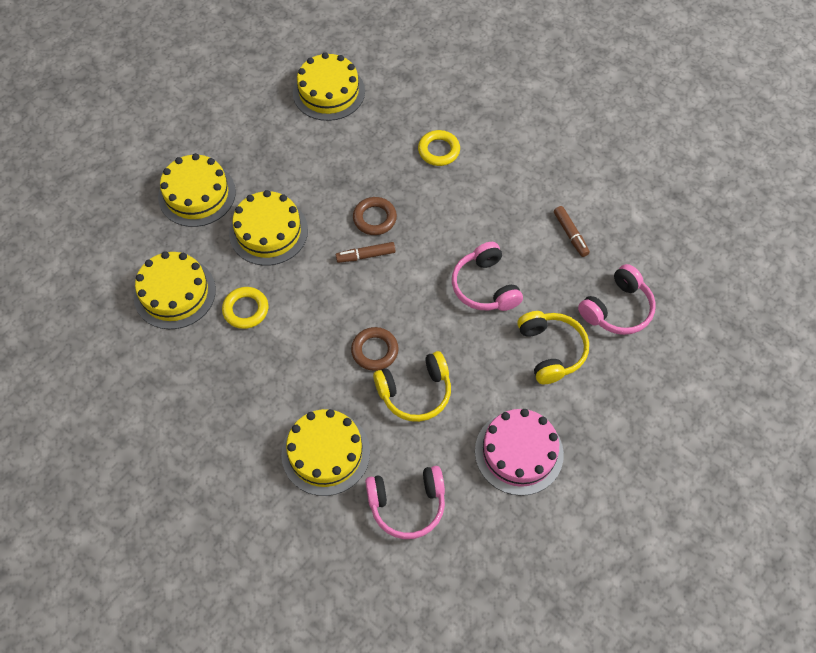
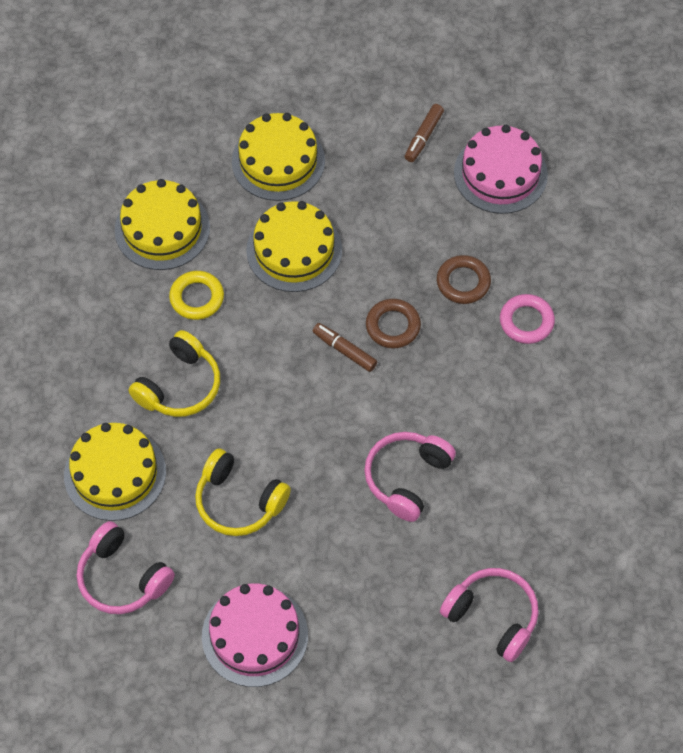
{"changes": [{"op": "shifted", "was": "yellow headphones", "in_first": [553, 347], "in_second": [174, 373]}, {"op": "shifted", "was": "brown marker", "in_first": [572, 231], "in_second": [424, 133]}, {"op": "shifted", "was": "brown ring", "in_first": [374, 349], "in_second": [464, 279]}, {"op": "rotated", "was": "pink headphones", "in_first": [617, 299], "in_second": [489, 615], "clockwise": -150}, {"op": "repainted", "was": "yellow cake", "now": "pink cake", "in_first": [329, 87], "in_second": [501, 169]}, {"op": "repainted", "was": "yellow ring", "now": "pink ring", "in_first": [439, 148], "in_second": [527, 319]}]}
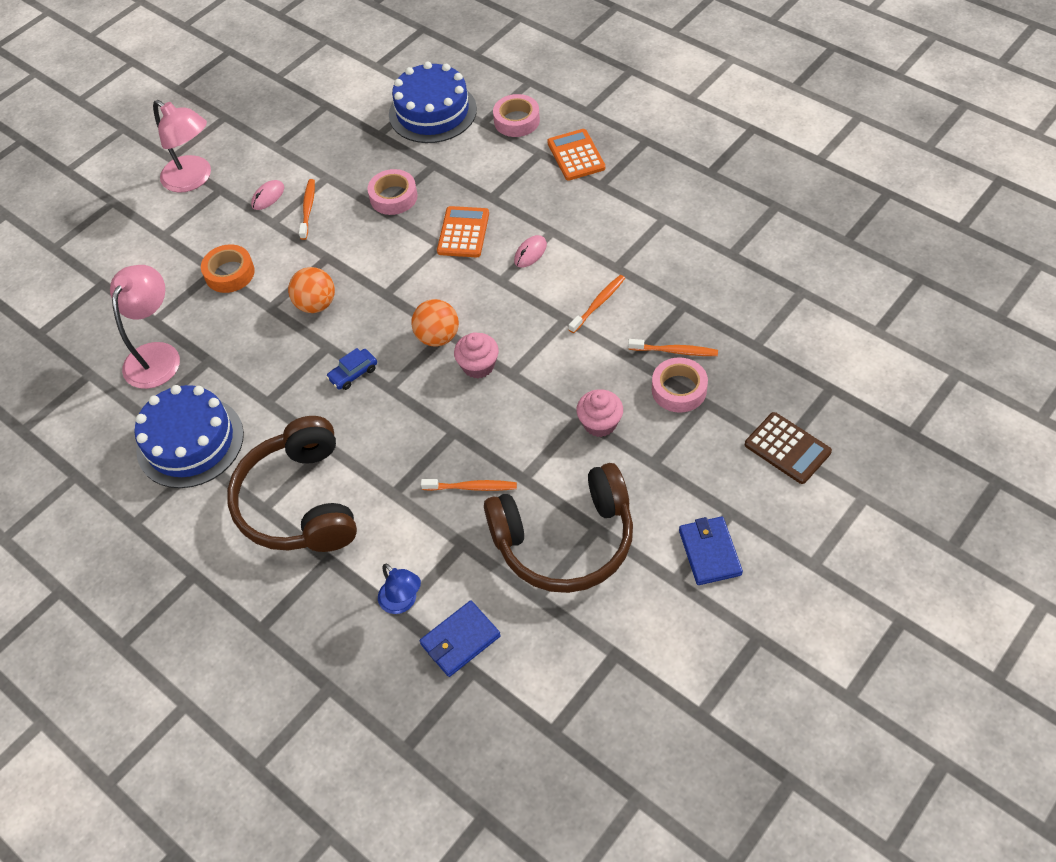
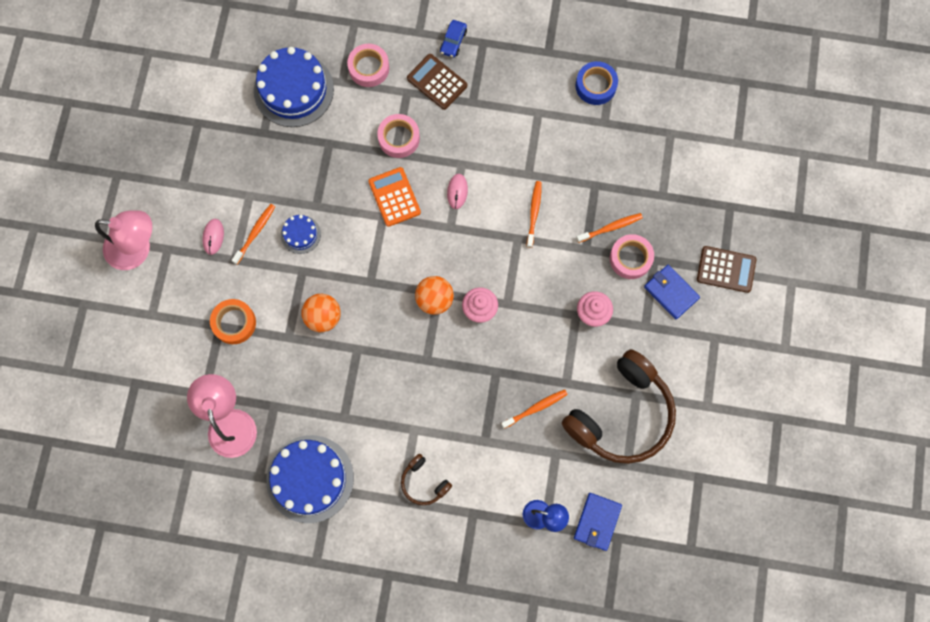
{"changes": [{"op": "rotated", "was": "orange toothbrush", "in_first": [307, 209], "in_second": [253, 234], "clockwise": 60}, {"op": "new", "now": "blue cake", "in_second": [301, 234]}, {"op": "shifted", "was": "pink tape", "in_first": [392, 192], "in_second": [398, 136]}, {"op": "scaled", "was": "brown headphones", "in_first": [292, 484], "in_second": [426, 479], "ratio": 0.45}, {"op": "repainted", "was": "orange calculator", "now": "brown calculator", "in_first": [576, 155], "in_second": [437, 82]}, {"op": "shifted", "was": "blue car", "in_first": [351, 369], "in_second": [453, 39]}, {"op": "new", "now": "blue tape", "in_second": [597, 83]}, {"op": "shifted", "was": "blue wallet", "in_first": [711, 550], "in_second": [672, 292]}]}
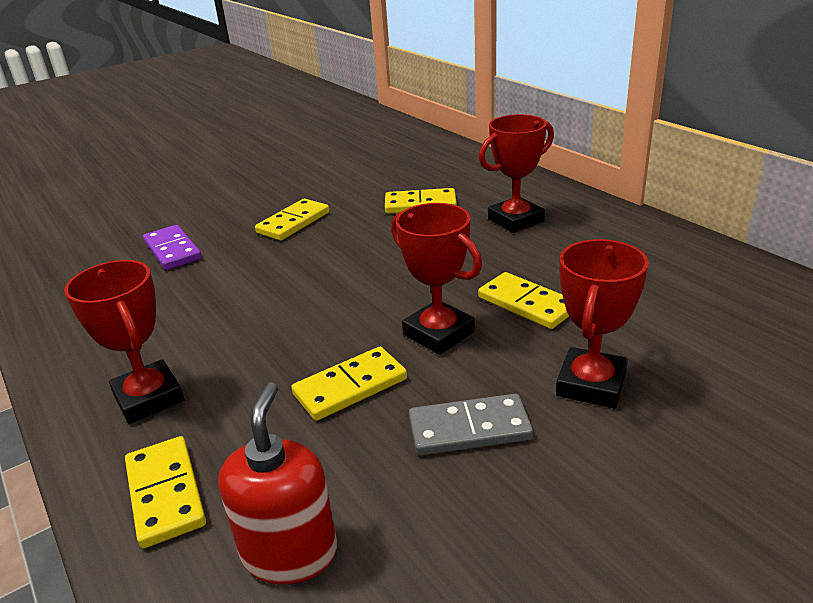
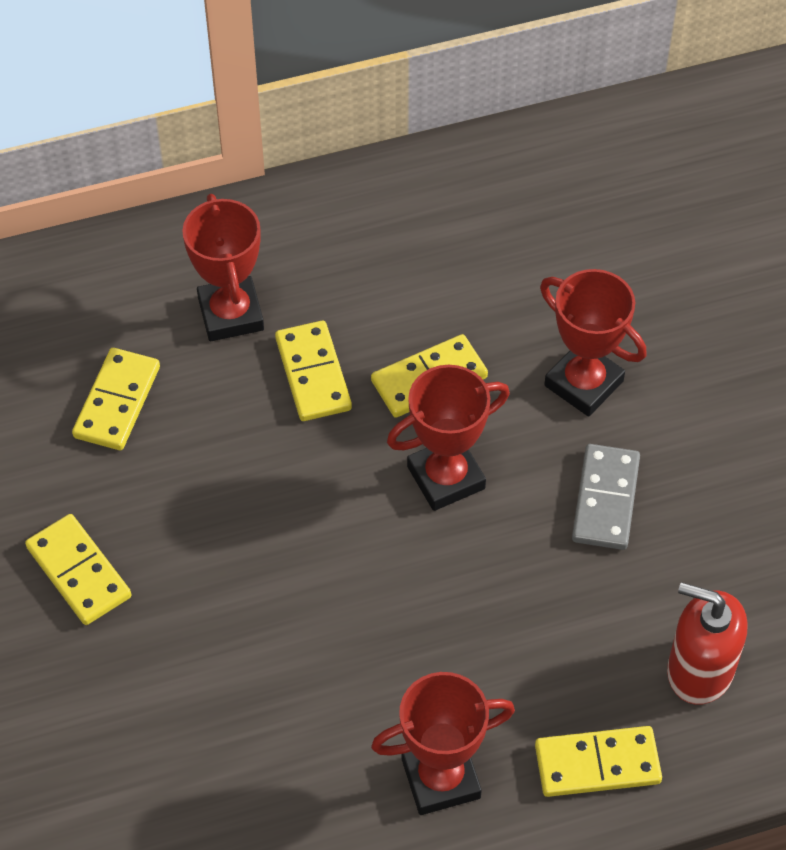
{"changes": [{"op": "shifted", "was": "yellow domino", "in_first": [349, 384], "in_second": [313, 371]}, {"op": "gone", "was": "purple domino", "in_first": [172, 247]}]}
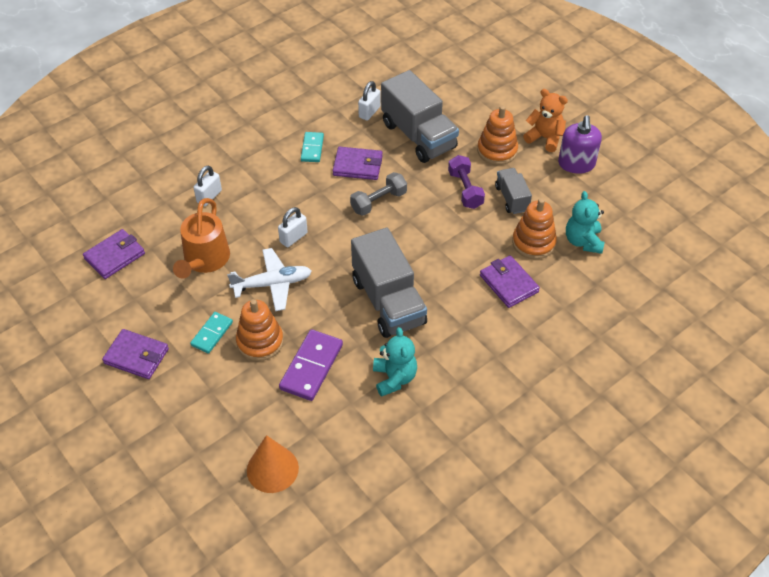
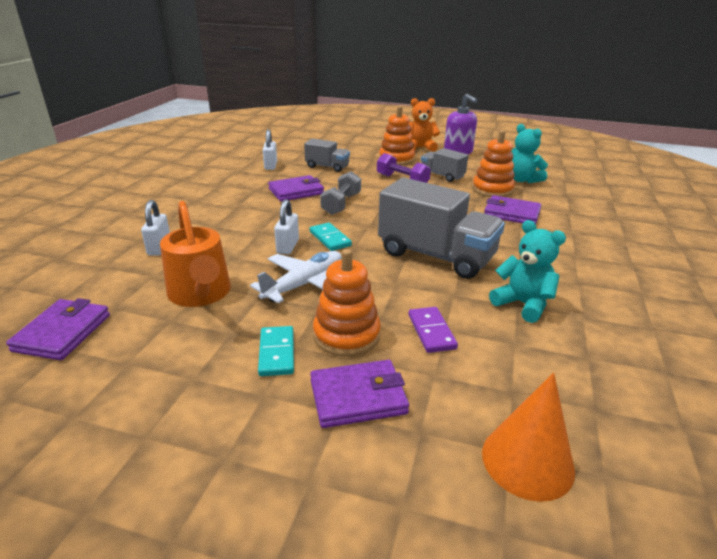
{"changes": [{"op": "scaled", "was": "grey truck", "in_first": [420, 116], "in_second": [327, 155], "ratio": 0.53}, {"op": "shifted", "was": "turquoise domino", "in_first": [312, 147], "in_second": [331, 236]}, {"op": "shifted", "was": "purple wallet", "in_first": [135, 354], "in_second": [359, 394]}, {"op": "scaled", "was": "purple domino", "in_first": [311, 365], "in_second": [433, 330], "ratio": 0.61}]}
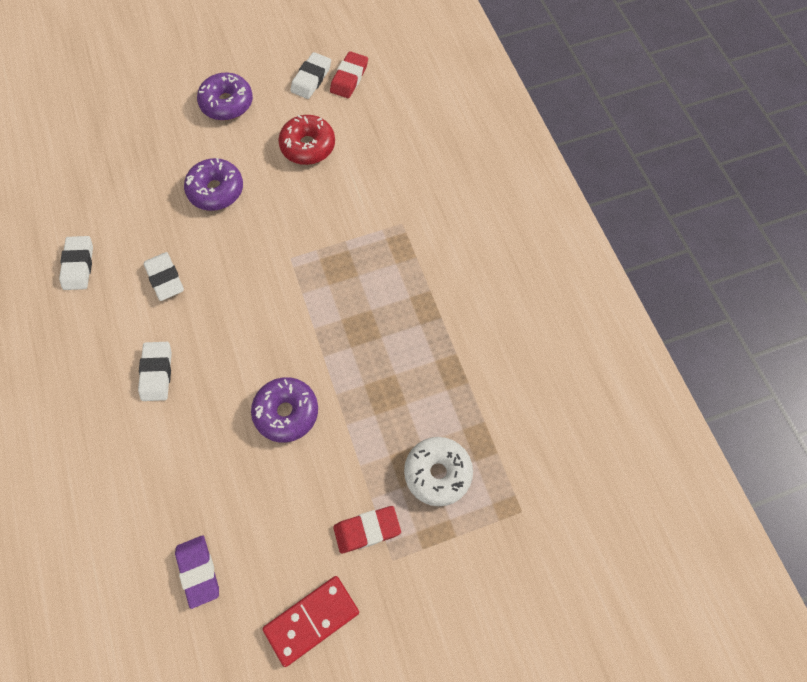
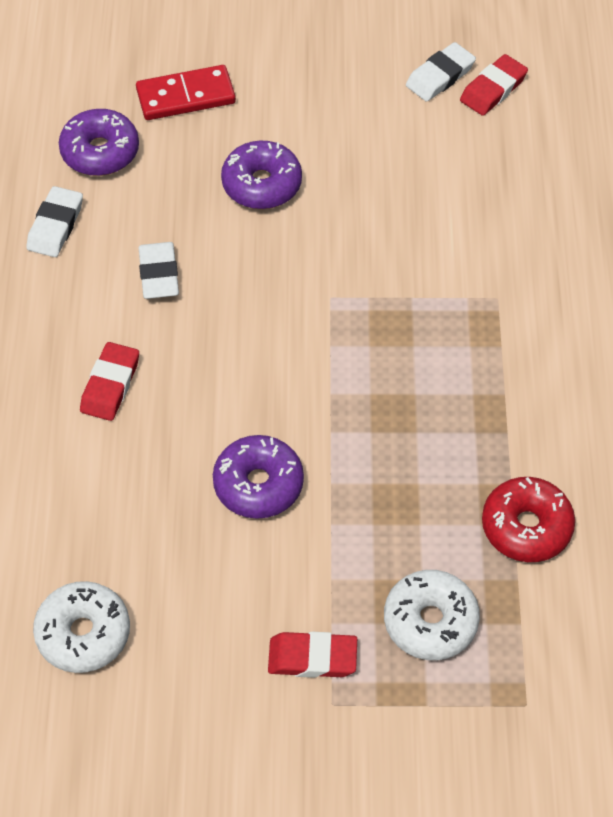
{"changes": [{"op": "swapped", "was": "purple eraser", "now": "white donut", "in_first": [197, 572], "in_second": [81, 627]}, {"op": "shifted", "was": "purple donut", "in_first": [225, 96], "in_second": [99, 142]}, {"op": "repainted", "was": "white eraser", "now": "red eraser", "in_first": [155, 371], "in_second": [109, 381]}, {"op": "shifted", "was": "red domino", "in_first": [311, 621], "in_second": [186, 92]}, {"op": "shifted", "was": "red donut", "in_first": [306, 140], "in_second": [528, 519]}]}
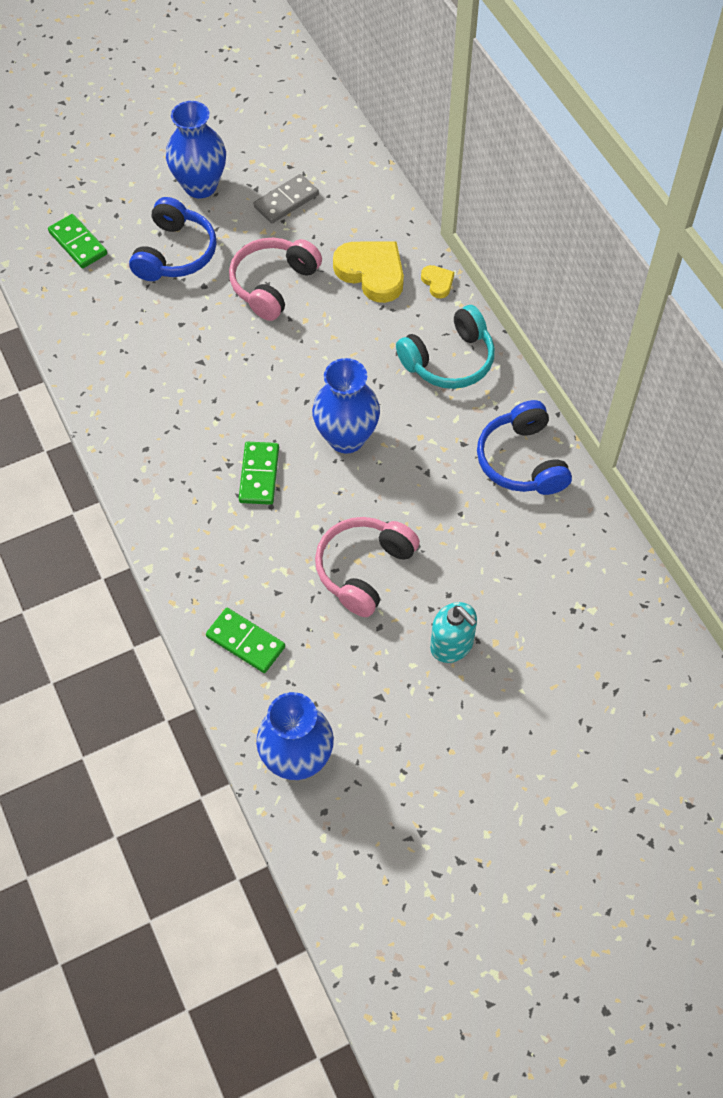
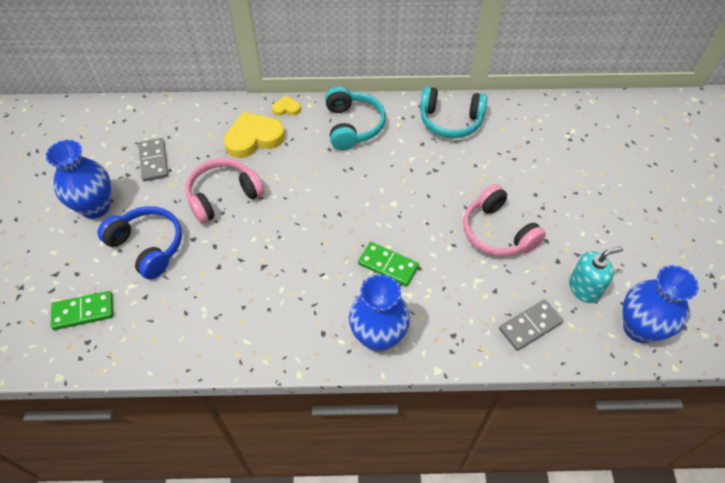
{"changes": [{"op": "rotated", "was": "pink headphones", "in_first": [275, 279], "in_second": [224, 191], "clockwise": 90}, {"op": "shifted", "was": "blue vase", "in_first": [346, 405], "in_second": [379, 313]}, {"op": "repainted", "was": "blue headphones", "now": "turquoise headphones", "in_first": [524, 447], "in_second": [454, 112]}, {"op": "repainted", "was": "green domino", "now": "grey domino", "in_first": [245, 640], "in_second": [531, 325]}, {"op": "shifted", "was": "turquoise soap dispenser", "in_first": [453, 632], "in_second": [596, 274]}]}
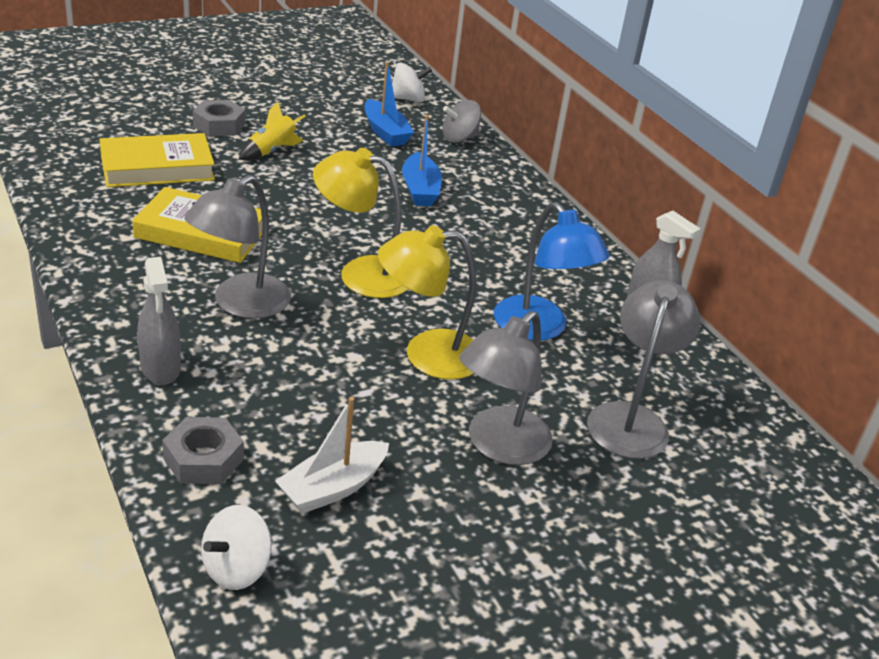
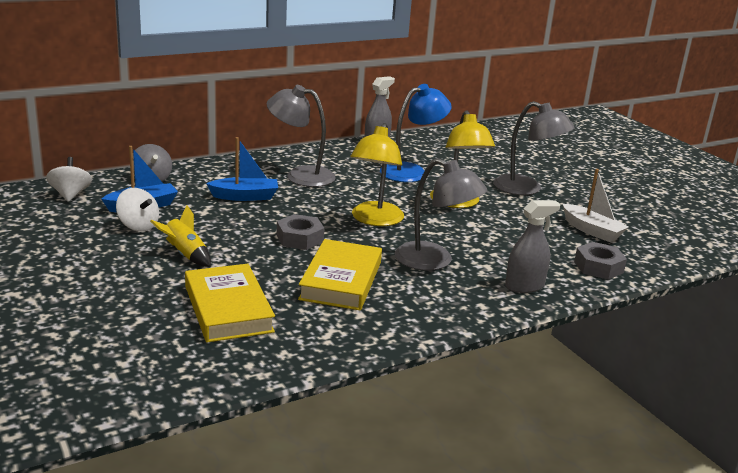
{"changes": [{"op": "shifted", "was": "white spinning top", "in_first": [236, 547], "in_second": [137, 210]}, {"op": "shifted", "was": "grey lamp", "in_first": [644, 369], "in_second": [301, 136]}, {"op": "shifted", "was": "grey nut", "in_first": [219, 118], "in_second": [300, 232]}]}
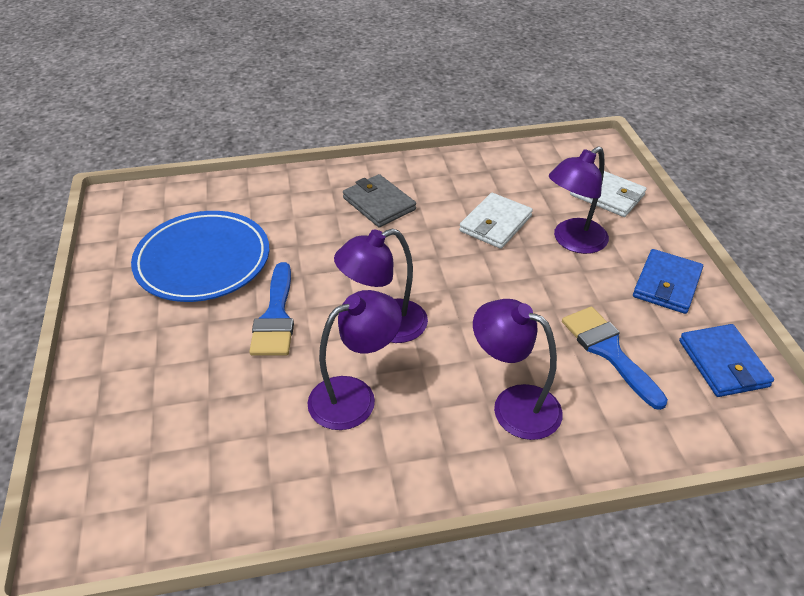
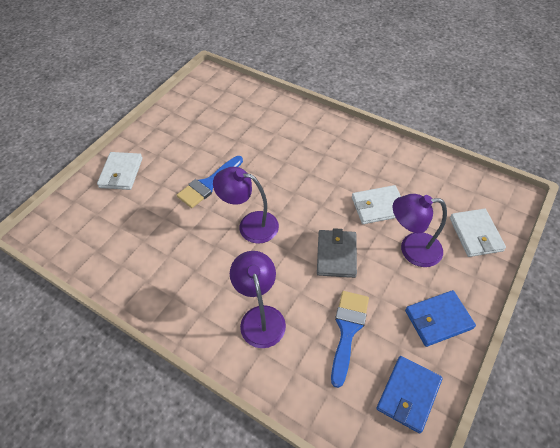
{"changes": [{"op": "new", "now": "white wallet", "in_second": [120, 171]}, {"op": "shifted", "was": "grey wallet", "in_first": [379, 200], "in_second": [337, 253]}, {"op": "gone", "was": "blue plate", "in_first": [200, 256]}, {"op": "gone", "was": "purple lamp", "in_first": [354, 360]}]}
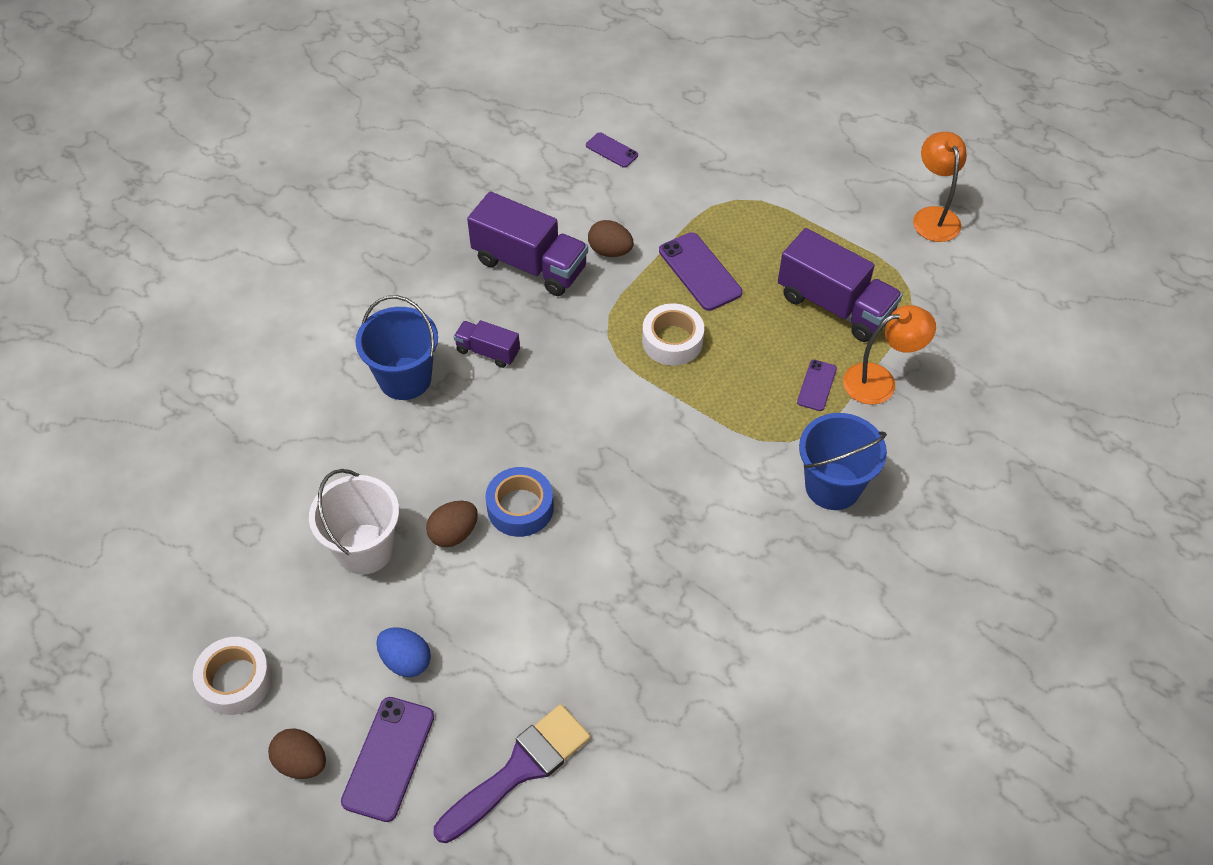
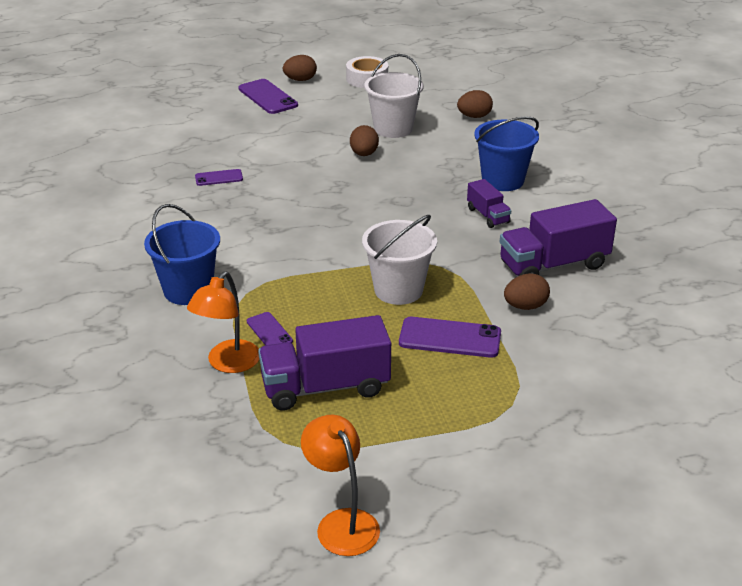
{"changes": [{"op": "shifted", "was": "purple phone", "in_first": [612, 150], "in_second": [219, 177]}, {"op": "rotated", "was": "orange lamp", "in_first": [940, 187], "in_second": [340, 485], "clockwise": -150}, {"op": "swapped", "was": "white tape", "now": "white bucket", "in_first": [673, 334], "in_second": [399, 260]}, {"op": "new", "now": "brown egg", "in_second": [475, 104]}, {"op": "rotated", "was": "purple truck", "in_first": [487, 344], "in_second": [489, 203], "clockwise": 90}, {"op": "gone", "was": "blue egg", "in_first": [403, 652]}, {"op": "gone", "was": "purple brush", "in_first": [512, 773]}, {"op": "gone", "was": "blue tape", "in_first": [520, 502]}]}
